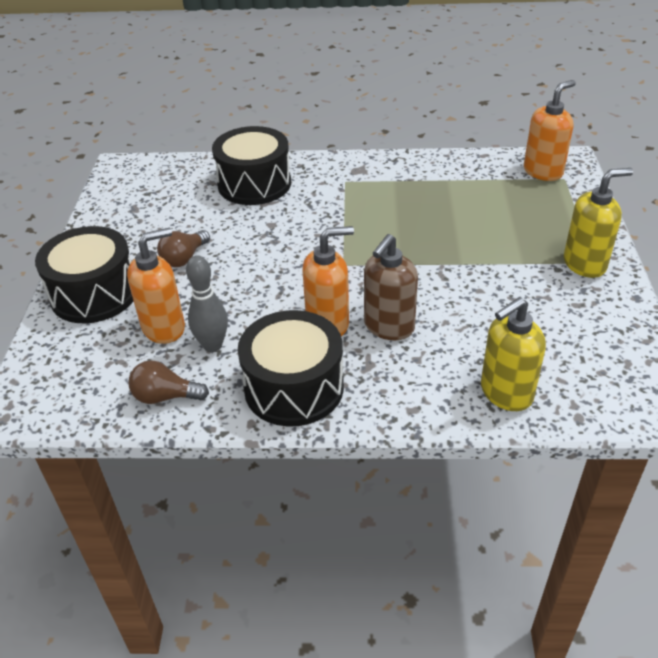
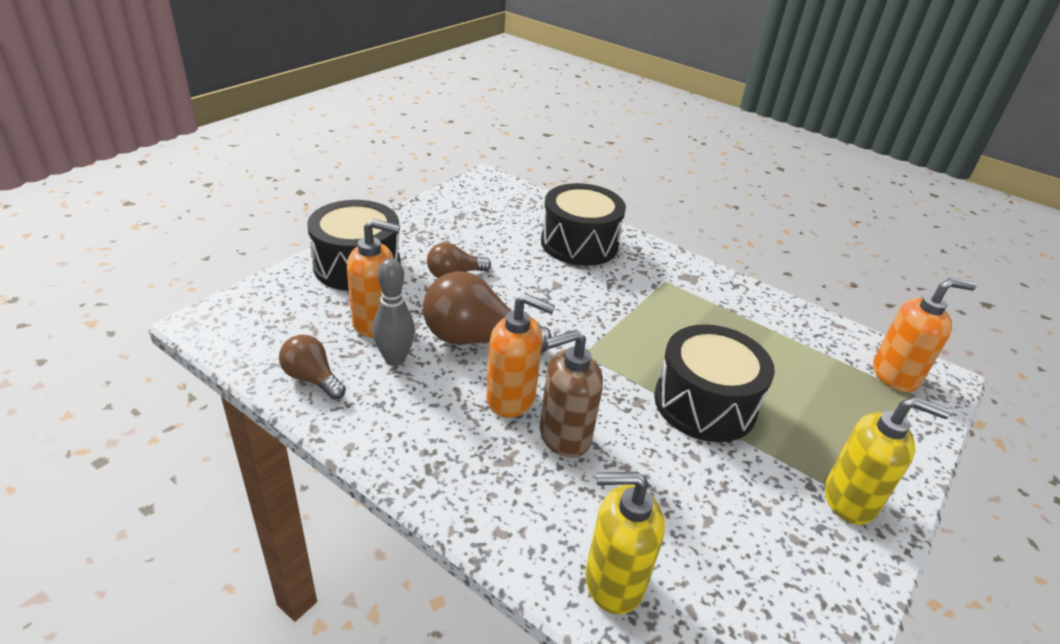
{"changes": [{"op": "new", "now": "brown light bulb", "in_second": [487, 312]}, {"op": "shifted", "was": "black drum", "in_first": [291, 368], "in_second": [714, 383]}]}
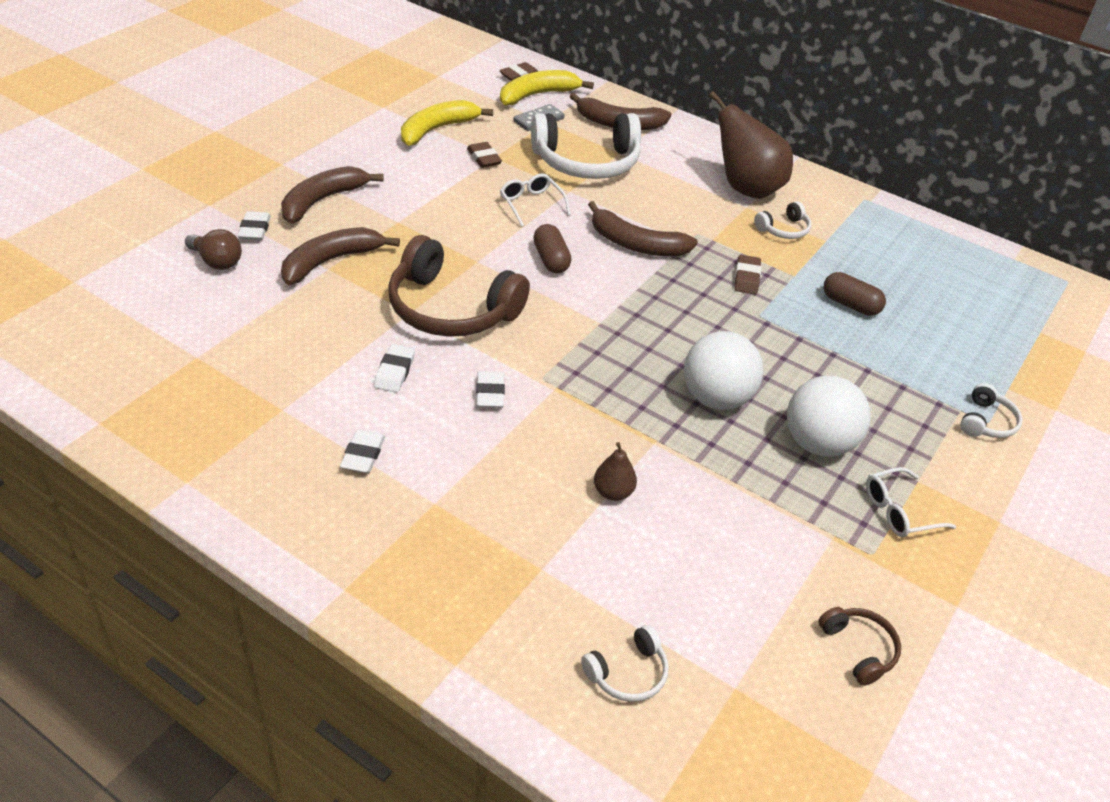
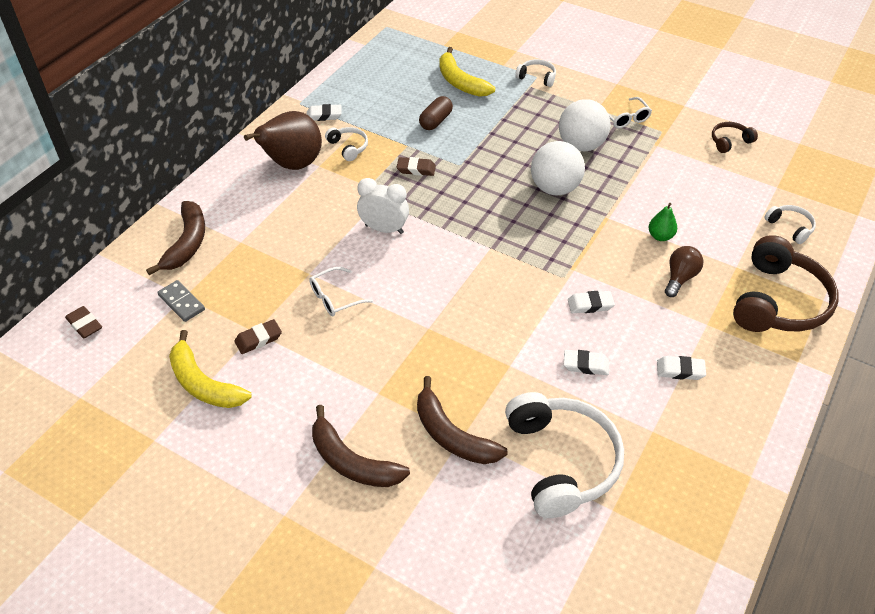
{"changes": [{"op": "shifted", "was": "white eraser", "in_first": [254, 225], "in_second": [324, 112]}, {"op": "swapped", "was": "brown banana", "now": "white clock", "in_first": [643, 228], "in_second": [383, 206]}, {"op": "shifted", "was": "yellow banana", "in_first": [547, 87], "in_second": [467, 72]}, {"op": "shifted", "was": "white headphones", "in_first": [586, 146], "in_second": [564, 455]}, {"op": "repainted", "was": "brown pear", "now": "green pear", "in_first": [615, 471], "in_second": [663, 222]}, {"op": "shifted", "was": "brown light bulb", "in_first": [213, 249], "in_second": [684, 271]}, {"op": "shifted", "was": "brown headphones", "in_first": [459, 286], "in_second": [786, 283]}, {"op": "gone", "was": "brown capsule", "in_first": [552, 248]}]}
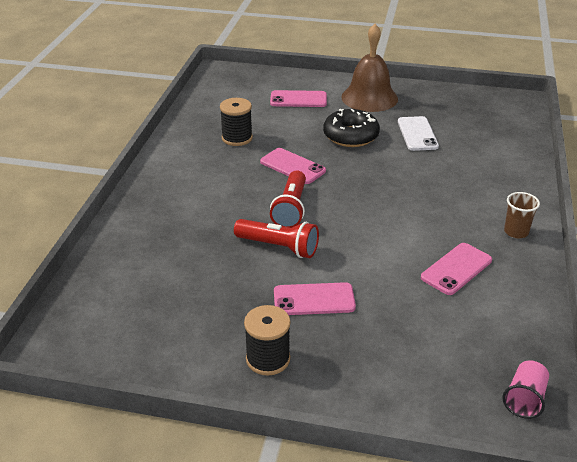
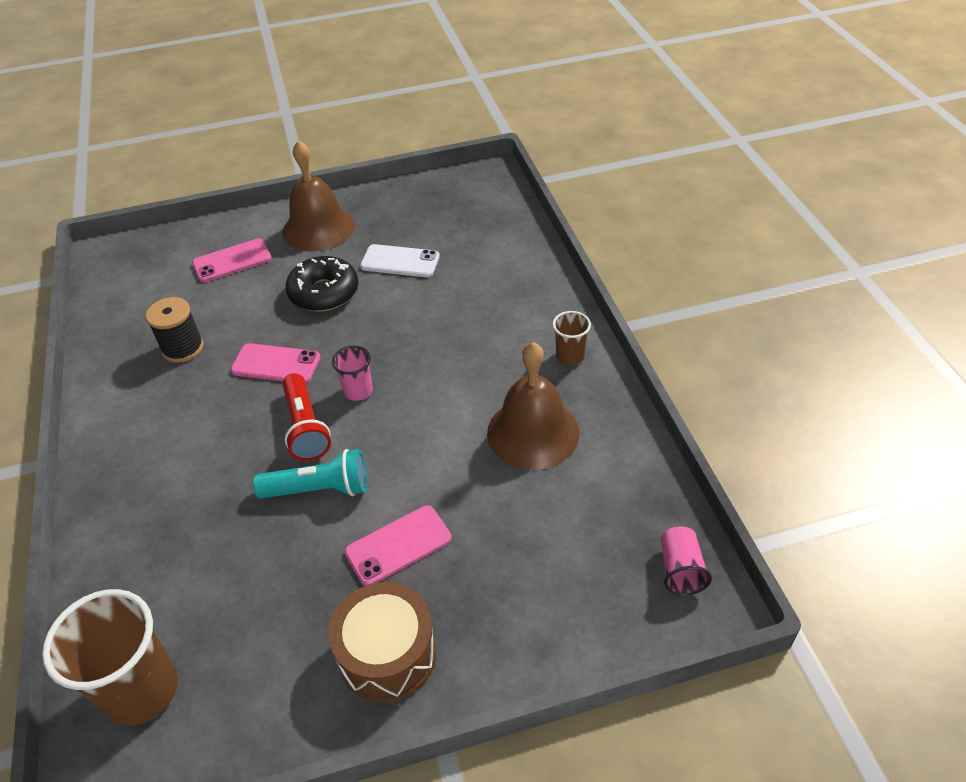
{"changes": [{"op": "new", "now": "brown cup", "in_second": [110, 657]}, {"op": "repainted", "was": "red flashlight", "now": "turquoise flashlight", "in_first": [276, 238], "in_second": [310, 474]}, {"op": "swapped", "was": "black spool", "now": "brown drum", "in_first": [267, 340], "in_second": [383, 642]}, {"op": "new", "now": "pink cup", "in_second": [352, 373]}, {"op": "rotated", "was": "white phone", "in_first": [418, 133], "in_second": [400, 260], "clockwise": -45}, {"op": "swapped", "was": "pink phone", "now": "brown bell", "in_first": [456, 269], "in_second": [533, 406]}]}
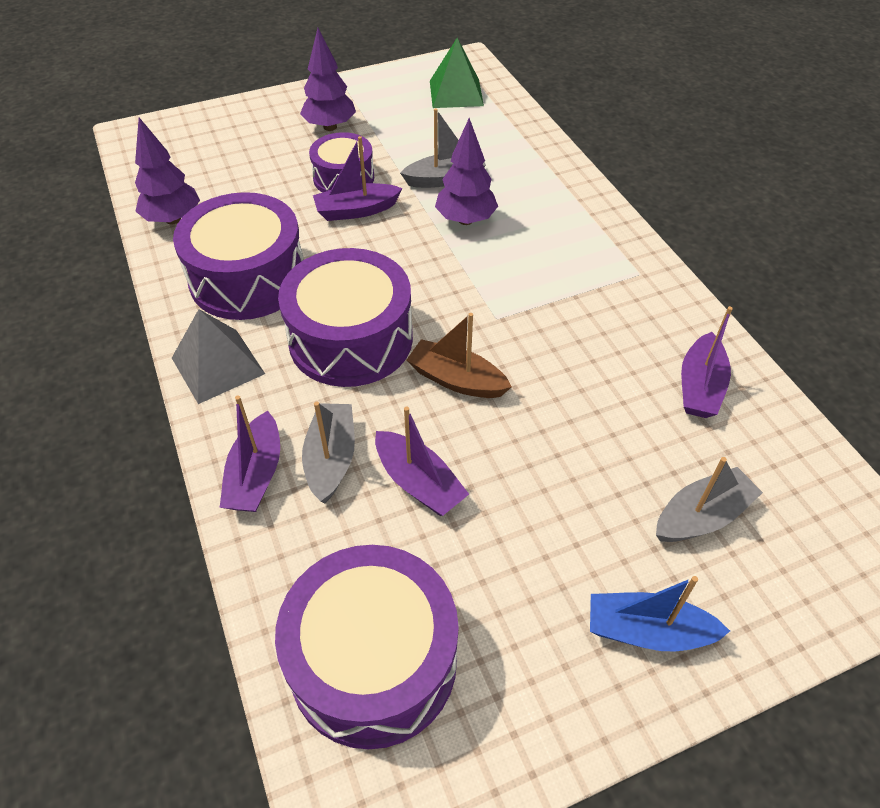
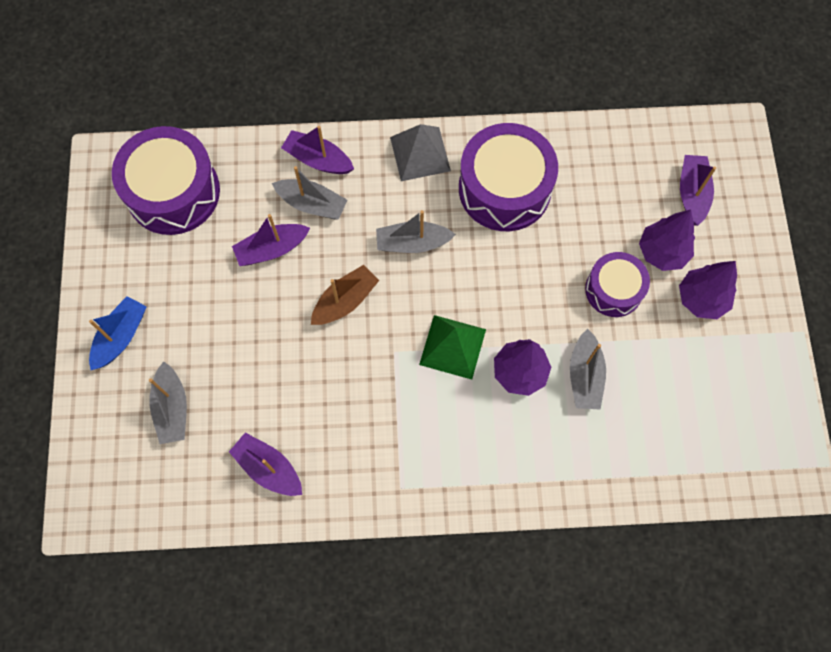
{"changes": [{"op": "swapped", "was": "purple drum", "now": "grey boat", "in_first": [345, 317], "in_second": [416, 231]}, {"op": "shifted", "was": "green pyramid", "in_first": [457, 73], "in_second": [452, 347]}, {"op": "shifted", "was": "purple tree", "in_first": [167, 171], "in_second": [667, 240]}, {"op": "shifted", "was": "purple boat", "in_first": [358, 178], "in_second": [698, 190]}]}
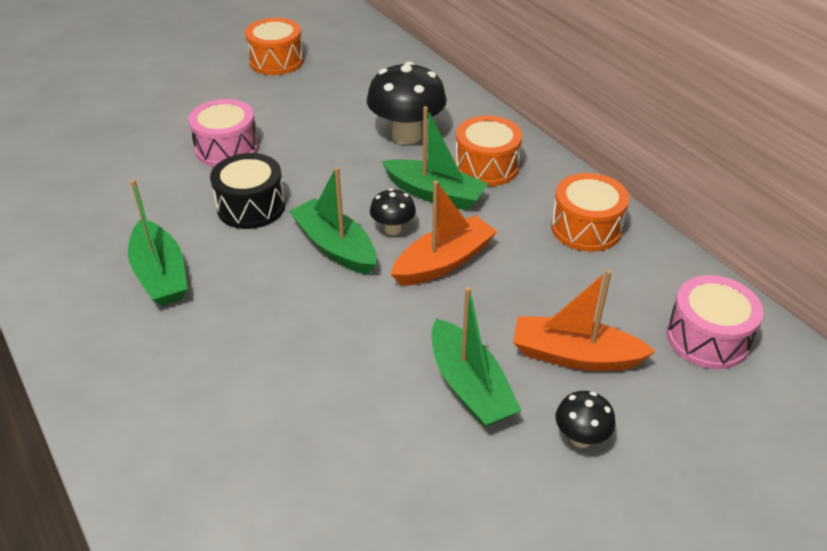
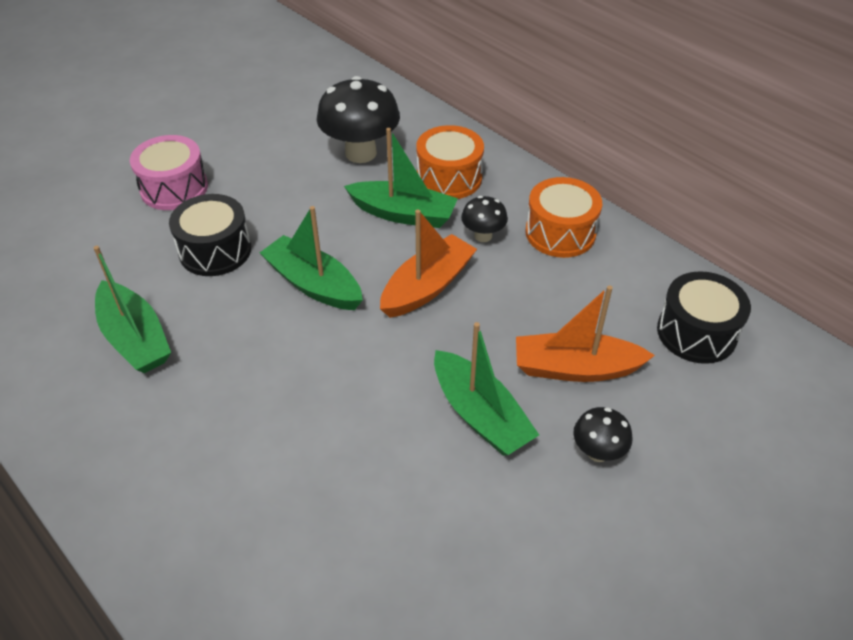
{"changes": [{"op": "shifted", "was": "black mushroom", "in_first": [393, 211], "in_second": [484, 219]}, {"op": "repainted", "was": "pink drum", "now": "black drum", "in_first": [715, 322], "in_second": [704, 317]}, {"op": "gone", "was": "orange drum", "in_first": [274, 46]}]}
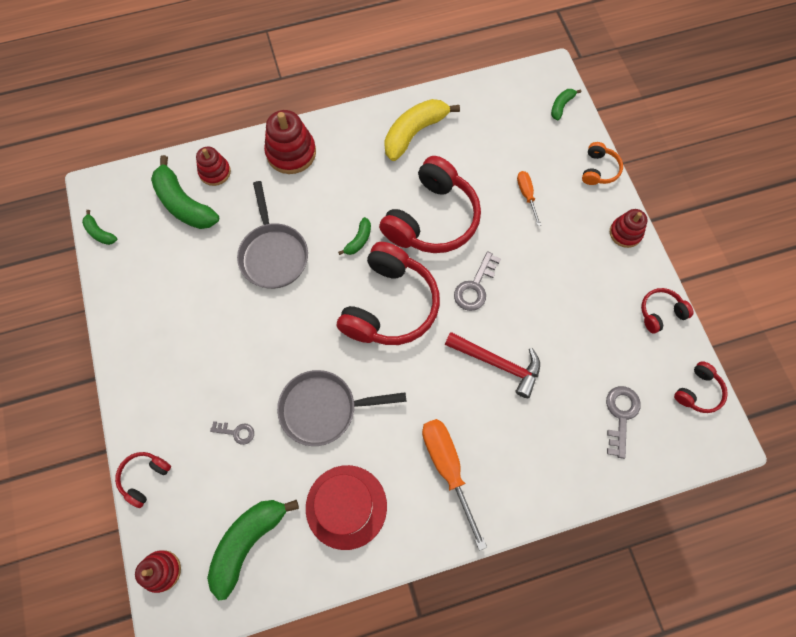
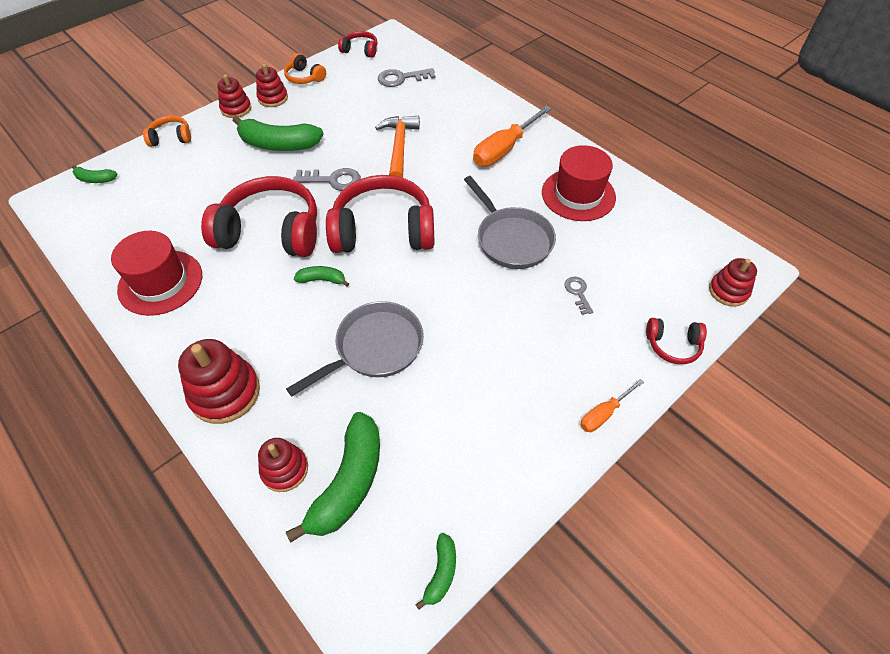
{"changes": [{"op": "swapped", "was": "yellow banana", "now": "red hat", "in_first": [422, 130], "in_second": [156, 273]}, {"op": "shifted", "was": "green banana", "in_first": [253, 550], "in_second": [278, 133]}, {"op": "new", "now": "red stacking toy", "in_second": [272, 85]}, {"op": "repainted", "was": "red headphones", "now": "orange headphones", "in_first": [667, 310], "in_second": [305, 68]}, {"op": "repainted", "was": "red hammer", "now": "orange hammer", "in_first": [492, 365], "in_second": [397, 147]}, {"op": "shifted", "was": "orange screwdriver", "in_first": [529, 198], "in_second": [612, 405]}]}
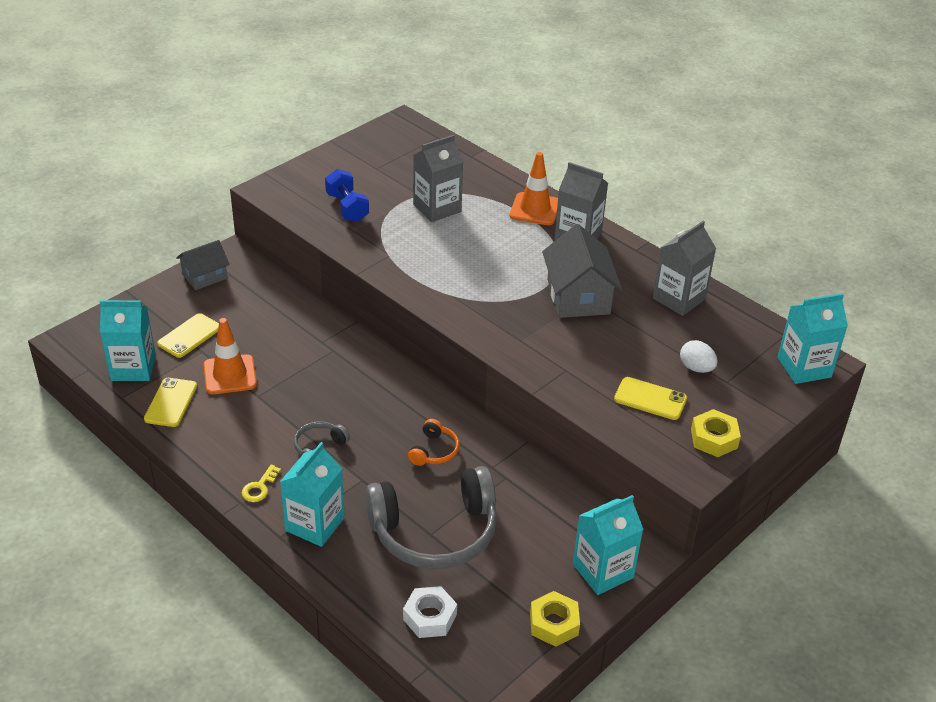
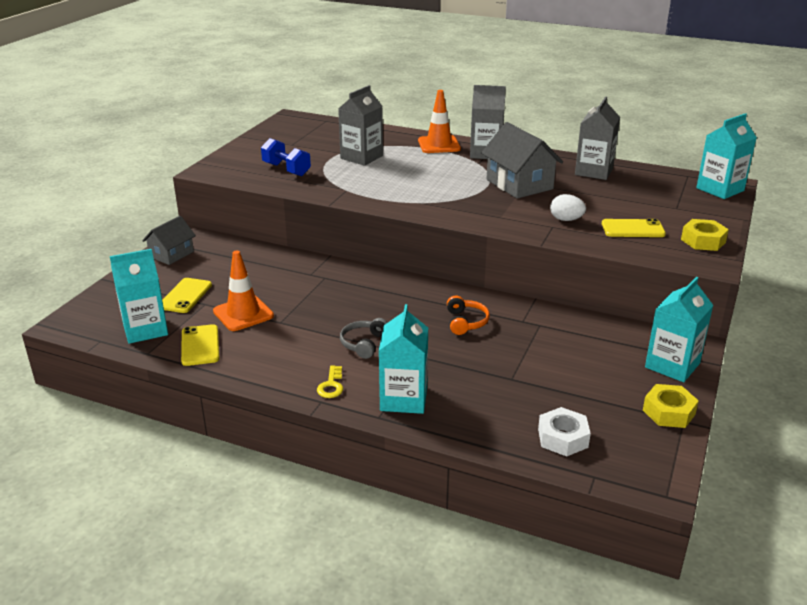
{"changes": [{"op": "shifted", "was": "white egg", "in_first": [699, 356], "in_second": [568, 207]}, {"op": "gone", "was": "grey headphones", "in_first": [431, 517]}]}
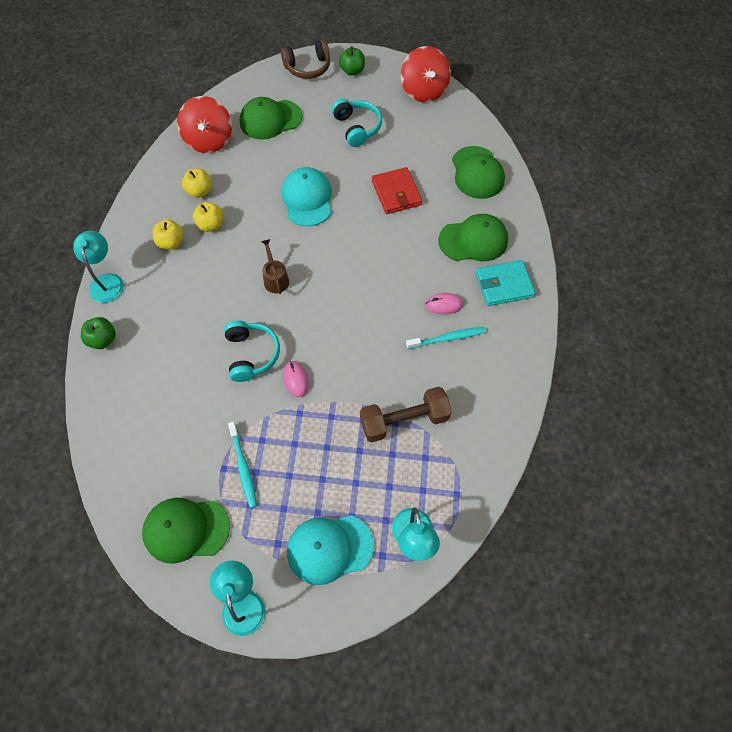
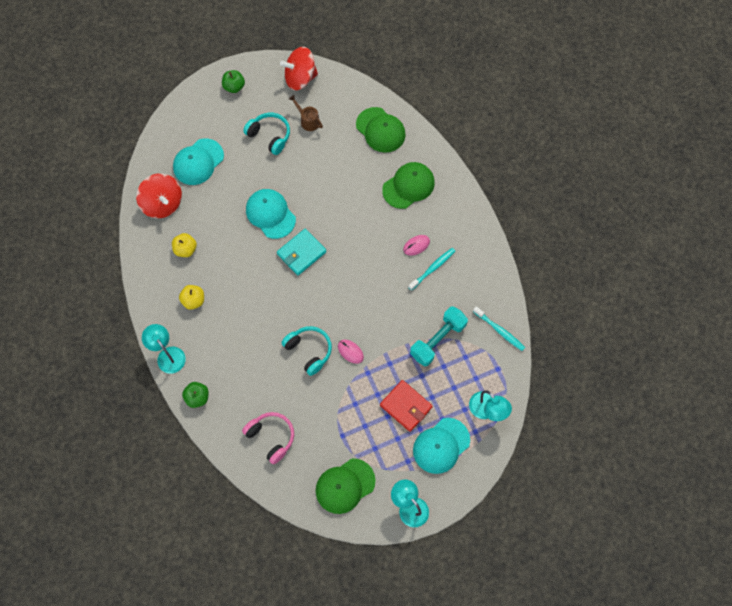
{"changes": [{"op": "repainted", "was": "green cap", "now": "turquoise cap", "in_first": [270, 118], "in_second": [198, 161]}, {"op": "new", "now": "pink headphones", "in_second": [268, 438]}, {"op": "shifted", "was": "turquoise wallet", "in_first": [505, 283], "in_second": [301, 252]}, {"op": "rotated", "was": "red spinning top", "in_first": [426, 74], "in_second": [299, 68], "clockwise": 120}, {"op": "shifted", "was": "brown watering can", "in_first": [275, 266], "in_second": [306, 113]}, {"op": "shifted", "was": "red wallet", "in_first": [397, 190], "in_second": [406, 406]}, {"op": "repainted", "was": "brown dumbbell", "now": "turquoise dumbbell", "in_first": [406, 414], "in_second": [439, 336]}, {"op": "shifted", "was": "turquoise toothbrush", "in_first": [242, 465], "in_second": [499, 328]}, {"op": "gone", "was": "yellow apple", "in_first": [208, 217]}, {"op": "gone", "was": "brown headphones", "in_first": [305, 59]}]}
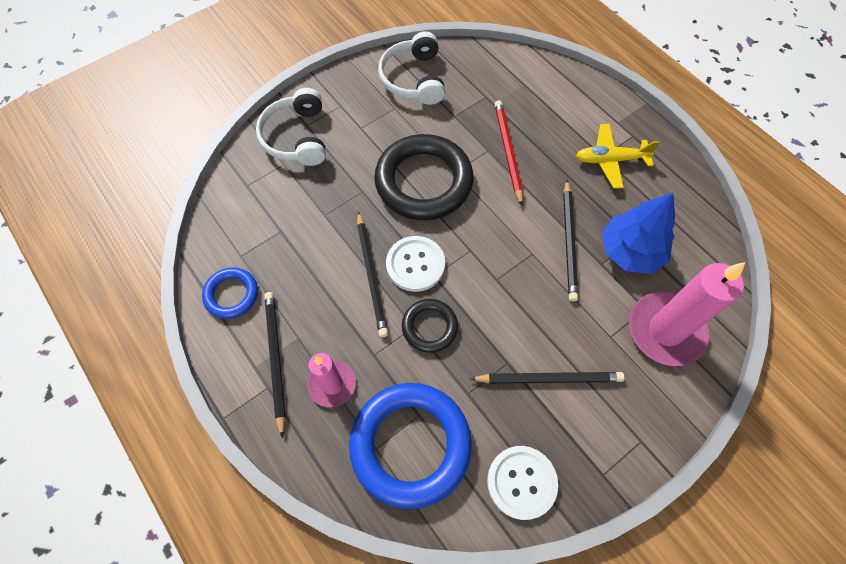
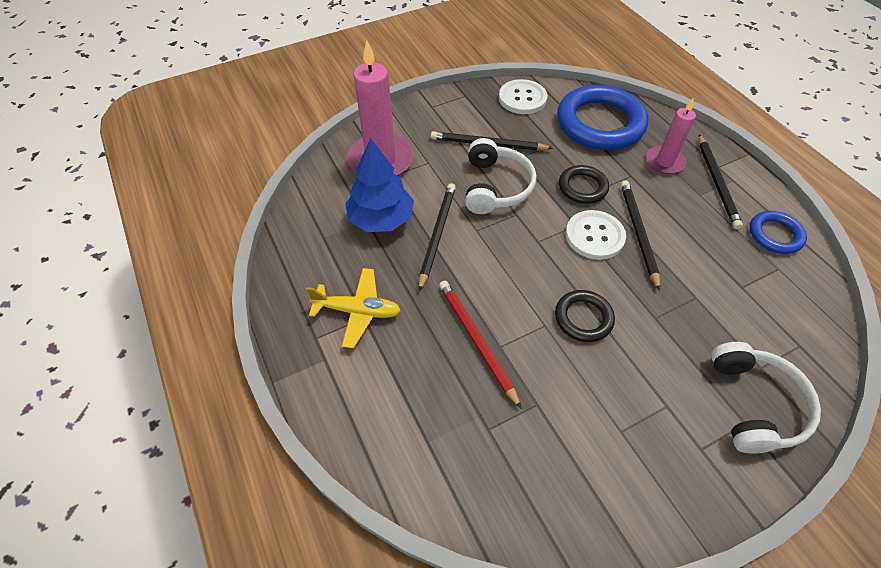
{"changes": [{"op": "rotated", "was": "red pencil", "in_first": [509, 153], "in_second": [480, 344], "clockwise": 150}, {"op": "shifted", "was": "white headphones", "in_first": [411, 68], "in_second": [501, 176]}, {"op": "scaled", "was": "black ring", "in_first": [424, 177], "in_second": [585, 316], "ratio": 0.51}]}
